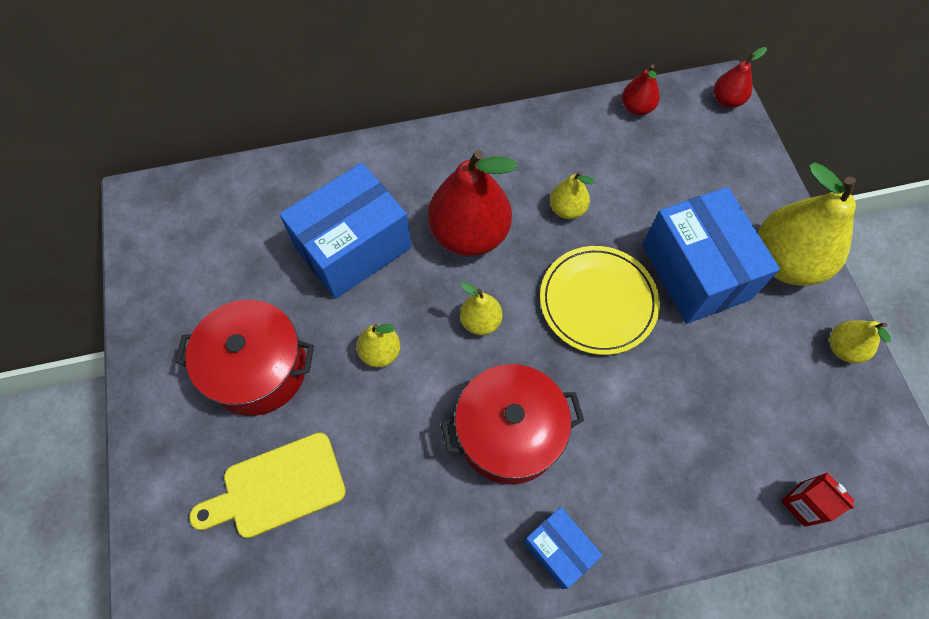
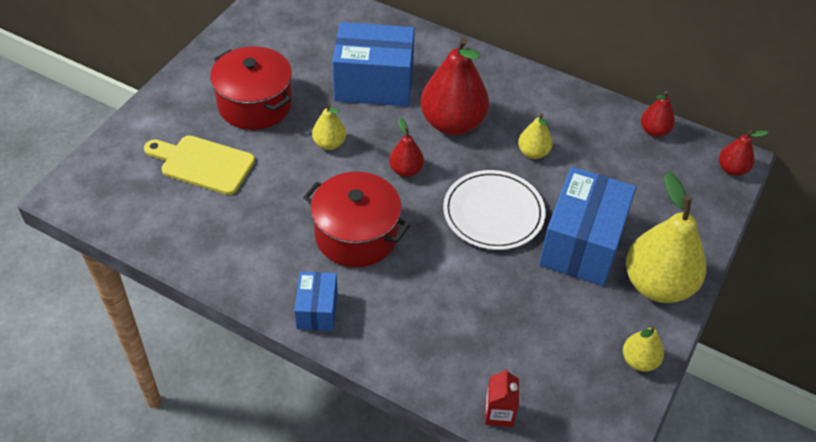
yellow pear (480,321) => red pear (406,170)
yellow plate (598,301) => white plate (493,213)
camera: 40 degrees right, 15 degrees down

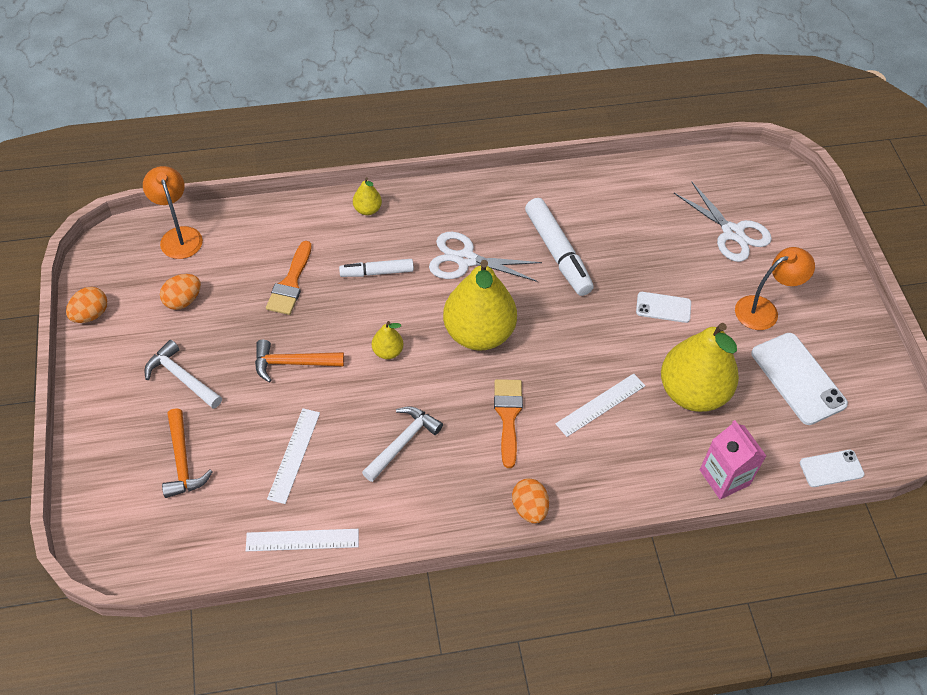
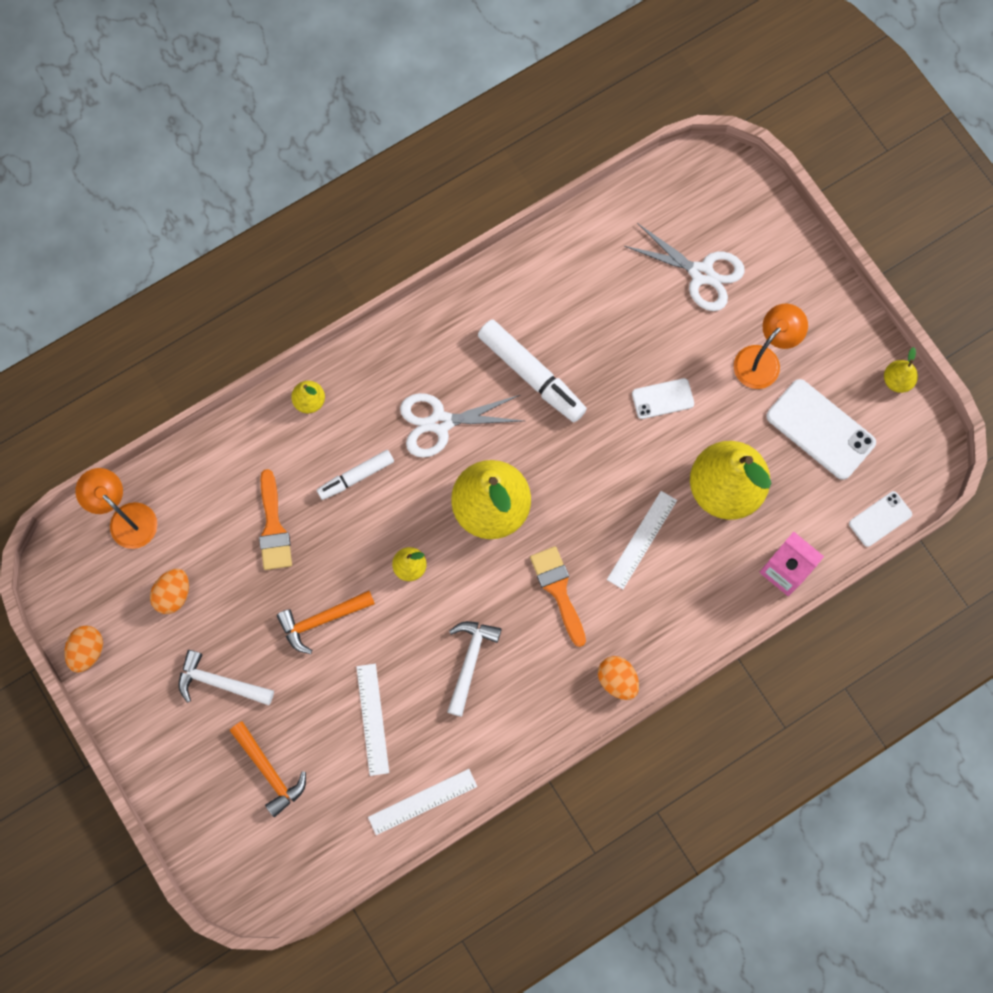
nothing => yellow pear (897,380)
camera: 20 degrees left, 20 degrees up

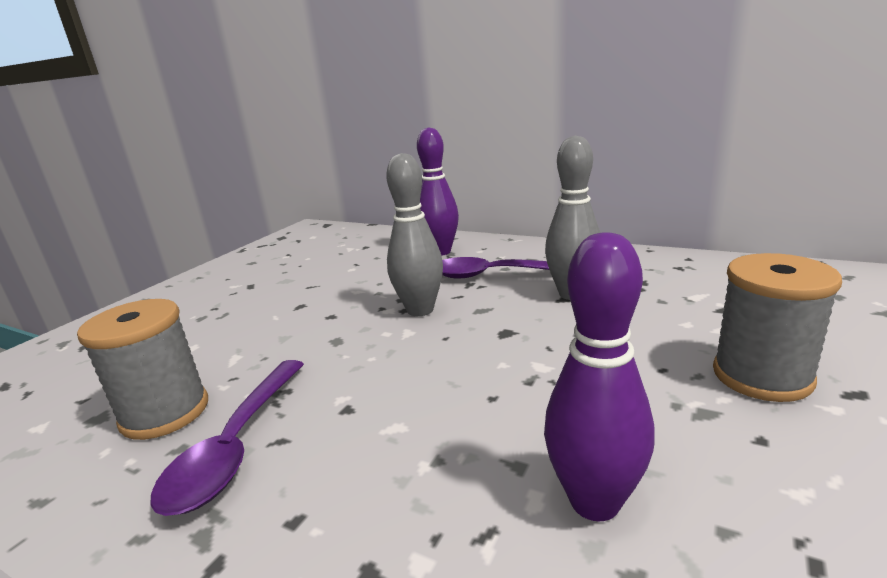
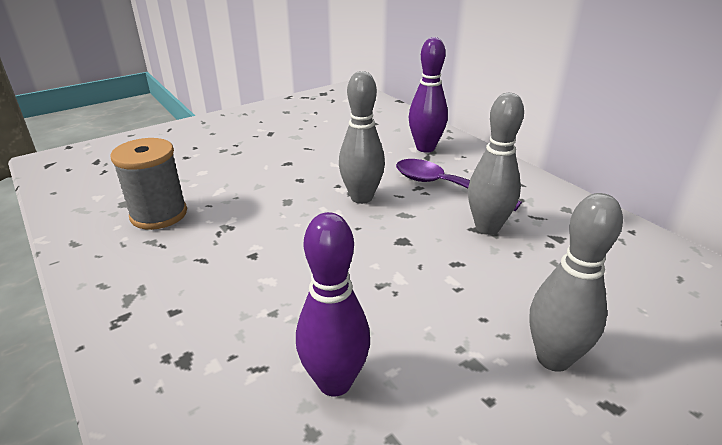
purple spoon (236,446) => nothing
grey spool (761,376) => grey bowling pin (553,358)
camera: 25 degrees right, 10 degrees up

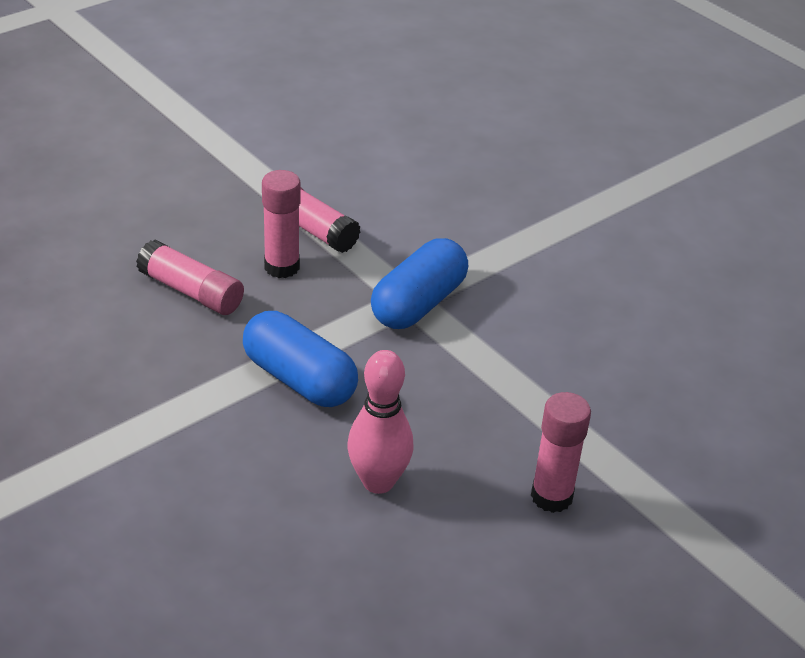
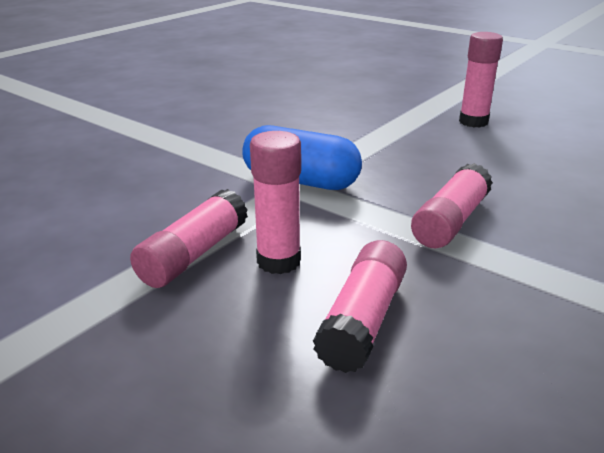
pink bowling pin (378,481) => nothing
blue capsule (299,379) => pink glue stick (450,221)
camera: 100 degrees left, 10 degrees down

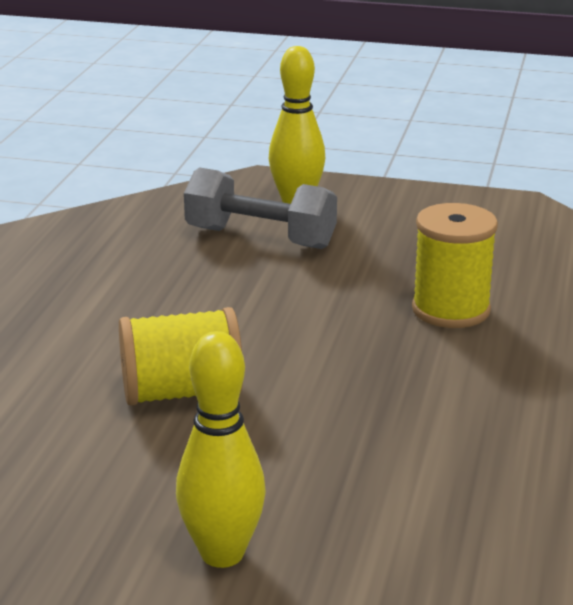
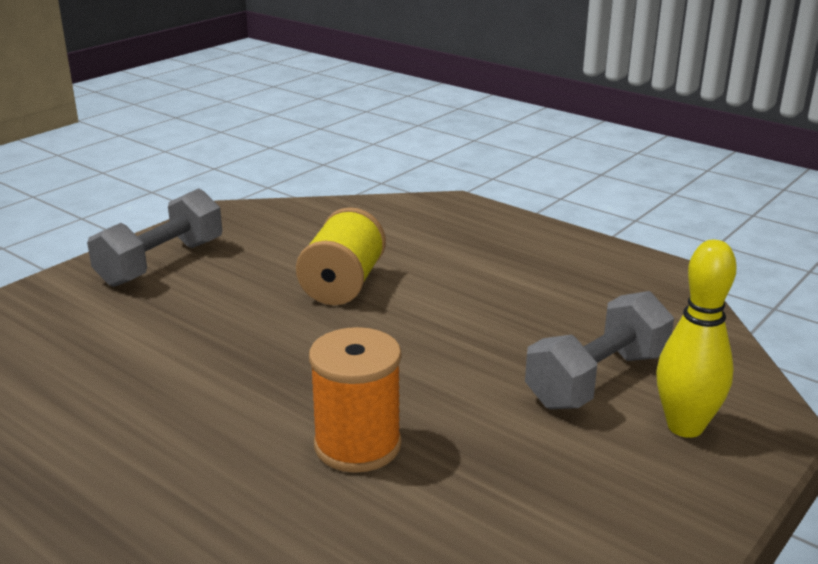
yellow bowling pin (222,554) => grey dumbbell (161,263)
yellow spool (451,310) => orange spool (357,445)
camera: 115 degrees right, 0 degrees up

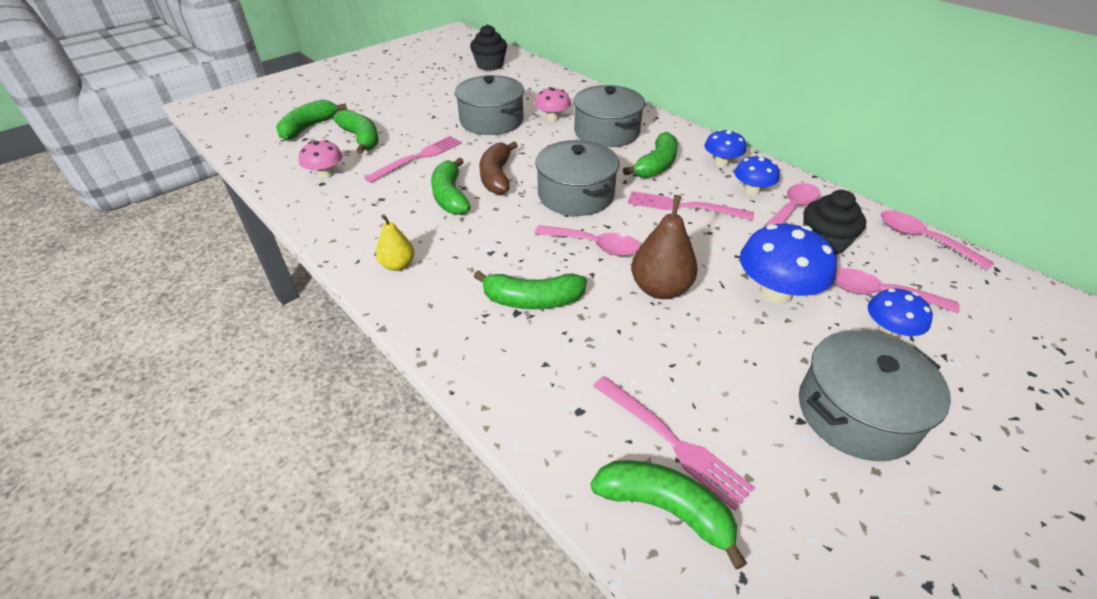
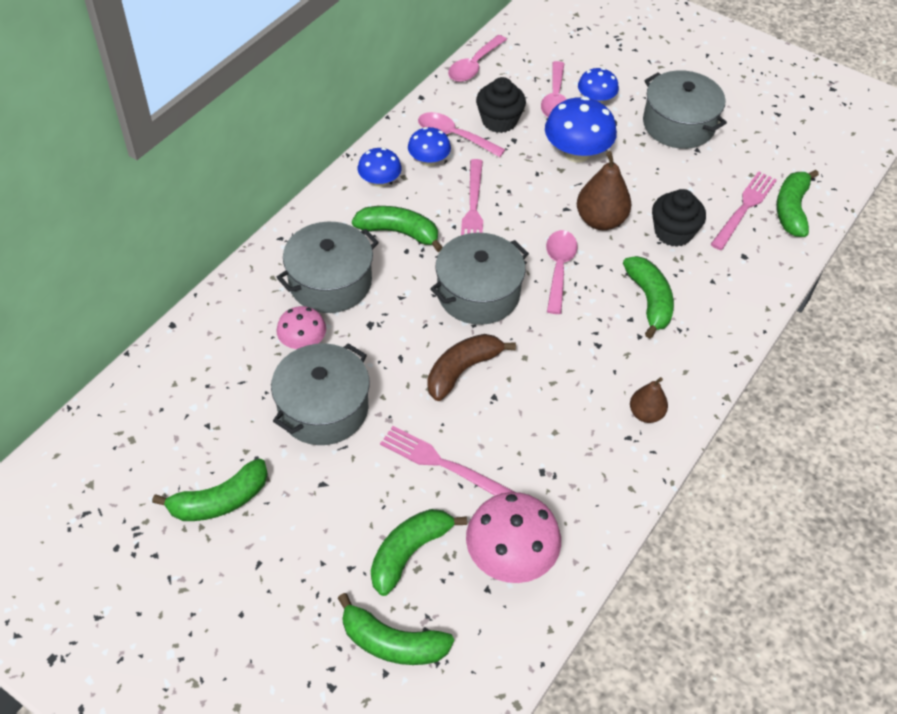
green banana (450,196) => green banana (220,501), relocated
black cupcake (490,65) => black cupcake (673,232), relocated
yellow pear (398,265) => brown pear (646,414)
brown banana (496,176) => brown banana (462,370), 150 degrees clockwise
pink mushroom (325,174) => pink mushroom (510,556), x1.67
camera: 105 degrees left, 10 degrees up

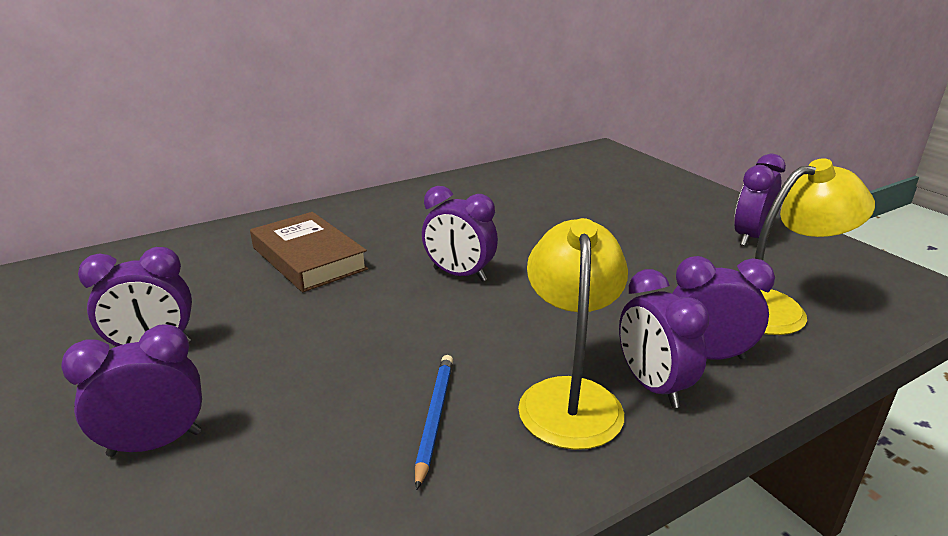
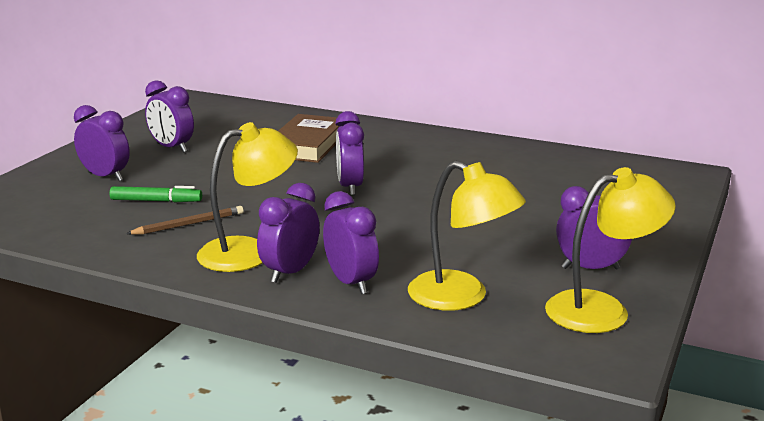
nothing => green marker (156,201)
nothing => yellow lamp (602,309)
blue pencil (435,418) => brown pencil (188,224)
camera: 55 degrees right, 5 degrees down

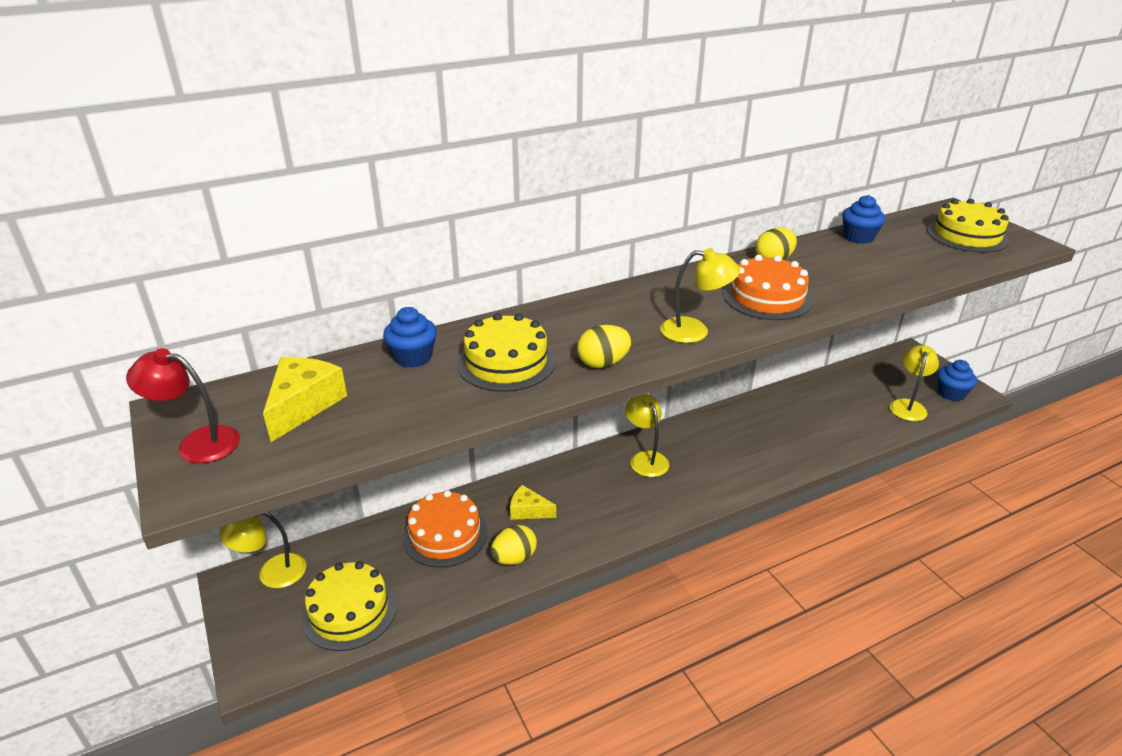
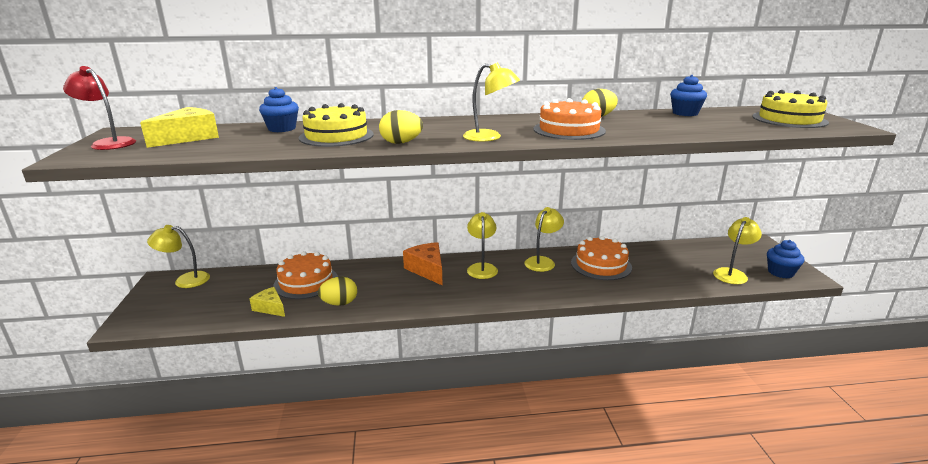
yellow cake (349,611) => nothing
nothing => orange cheese (427,270)
nothing => yellow lamp (542,261)
nothing => orange cake (601,265)
yellow cheese (528,511) => yellow cheese (270,308), relocated
camera: 20 degrees right, 10 degrees down

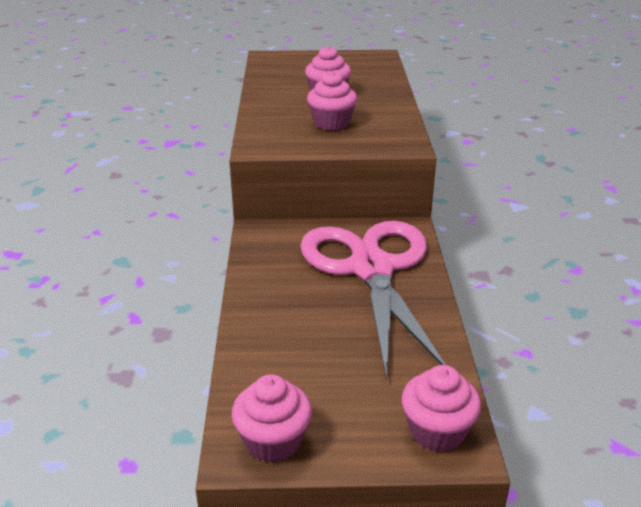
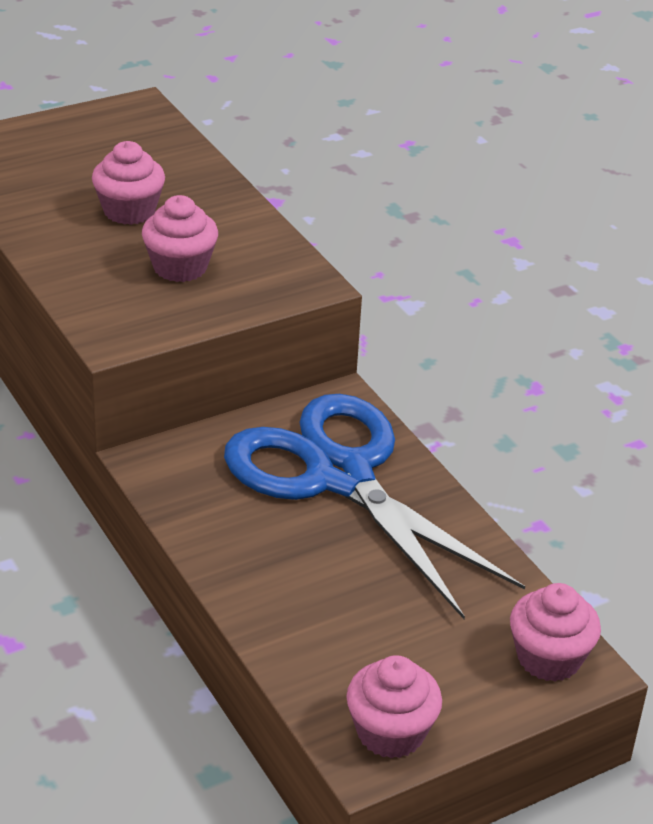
pink scissors (371,269) => blue scissors (339,476)
camera: 30 degrees left, 5 degrees up

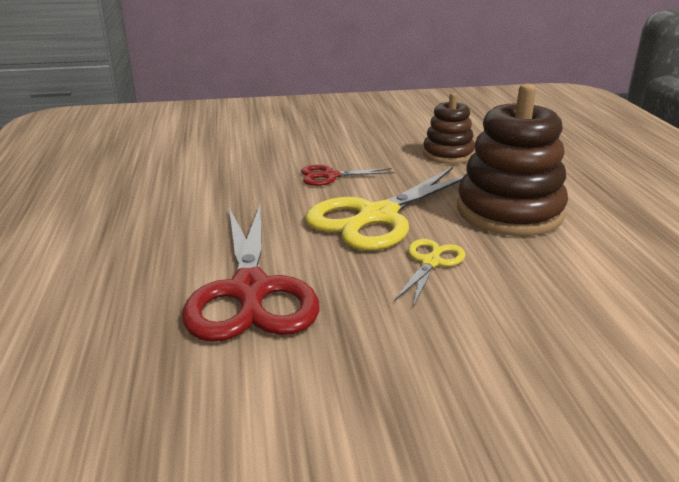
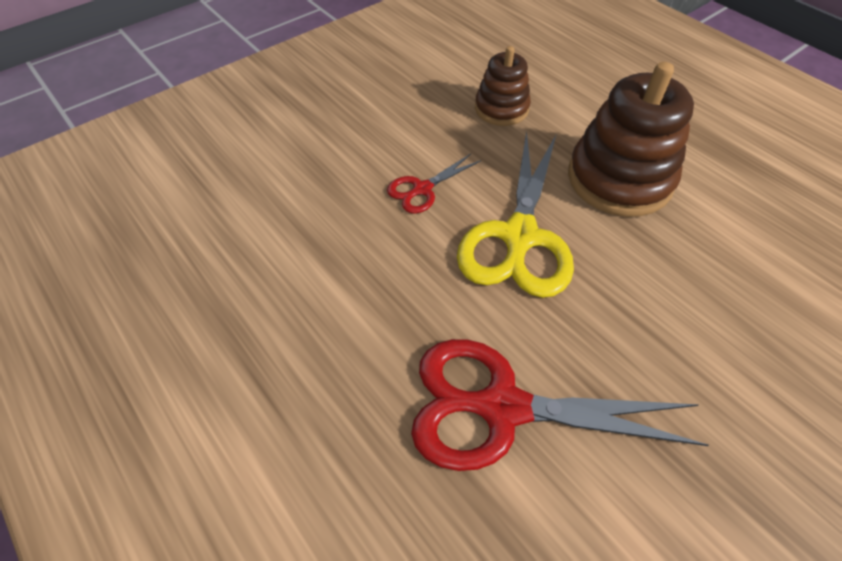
yellow scissors (431,262) => nothing
red scissors (250,291) => red scissors (502,407), 135 degrees clockwise
camera: 30 degrees left, 25 degrees up

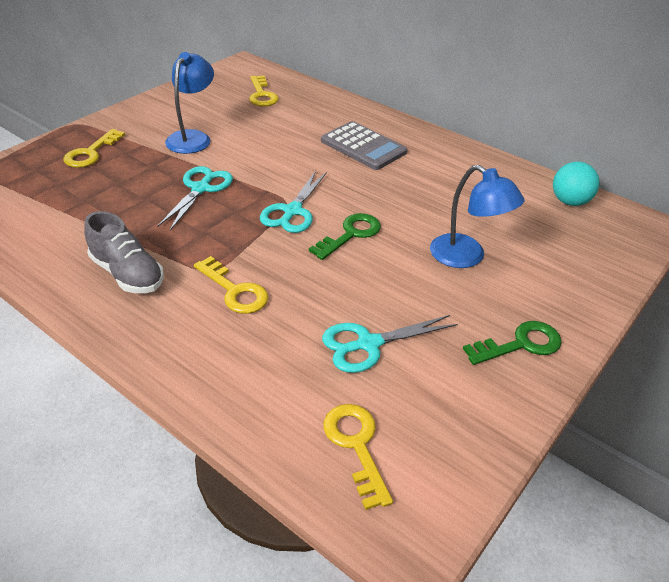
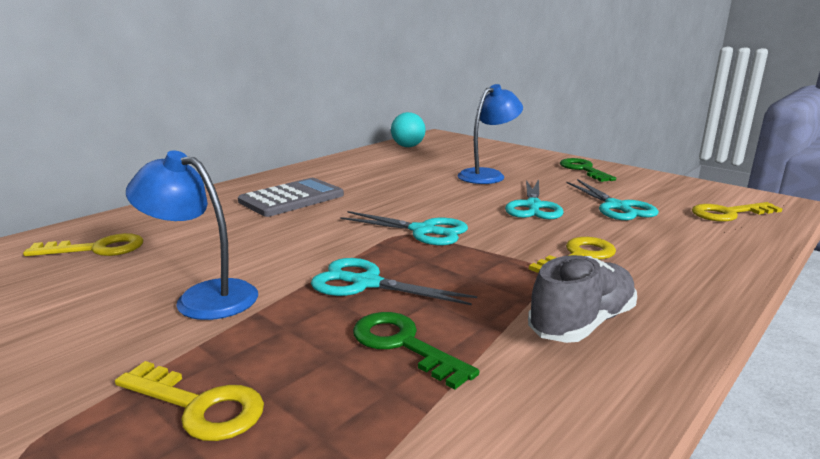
nothing => turquoise scissors (533,206)
green key (351,234) => green key (403,344), relocated
camera: 85 degrees left, 20 degrees down

